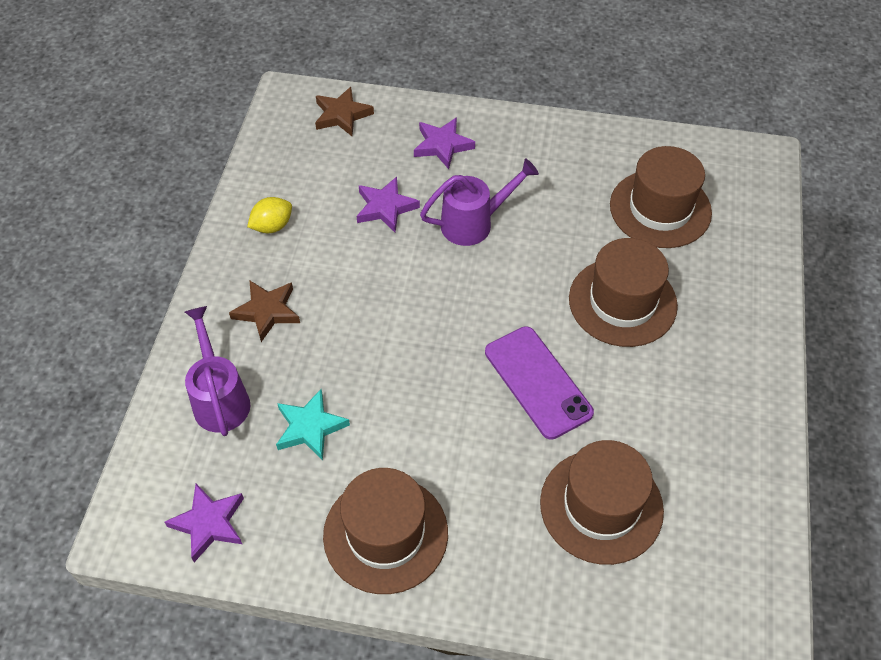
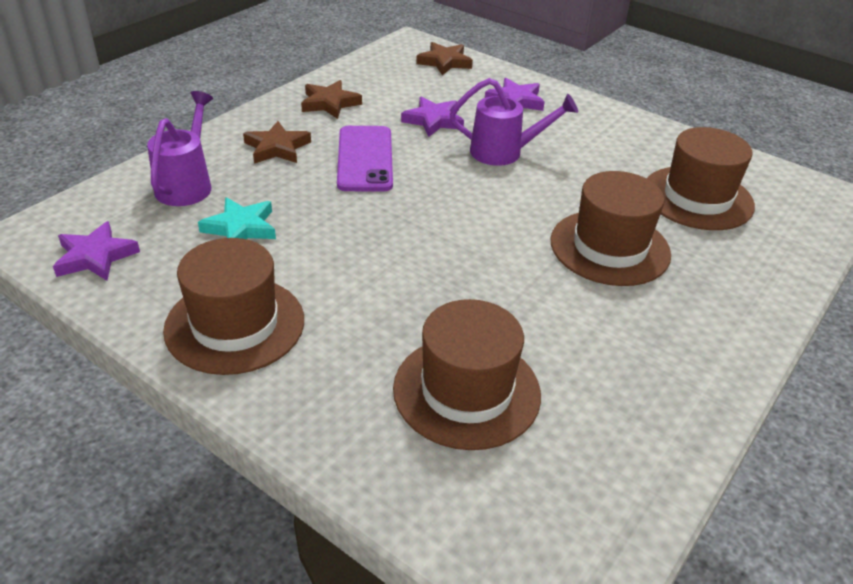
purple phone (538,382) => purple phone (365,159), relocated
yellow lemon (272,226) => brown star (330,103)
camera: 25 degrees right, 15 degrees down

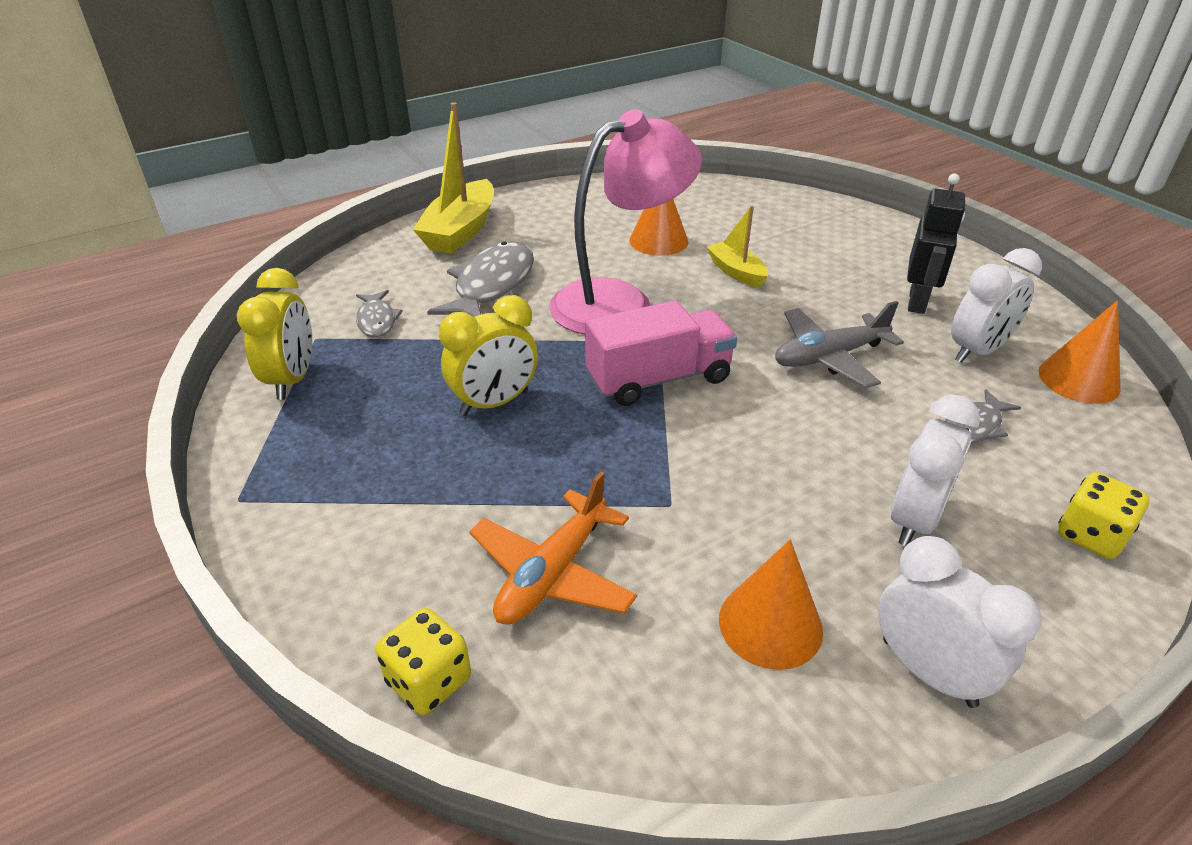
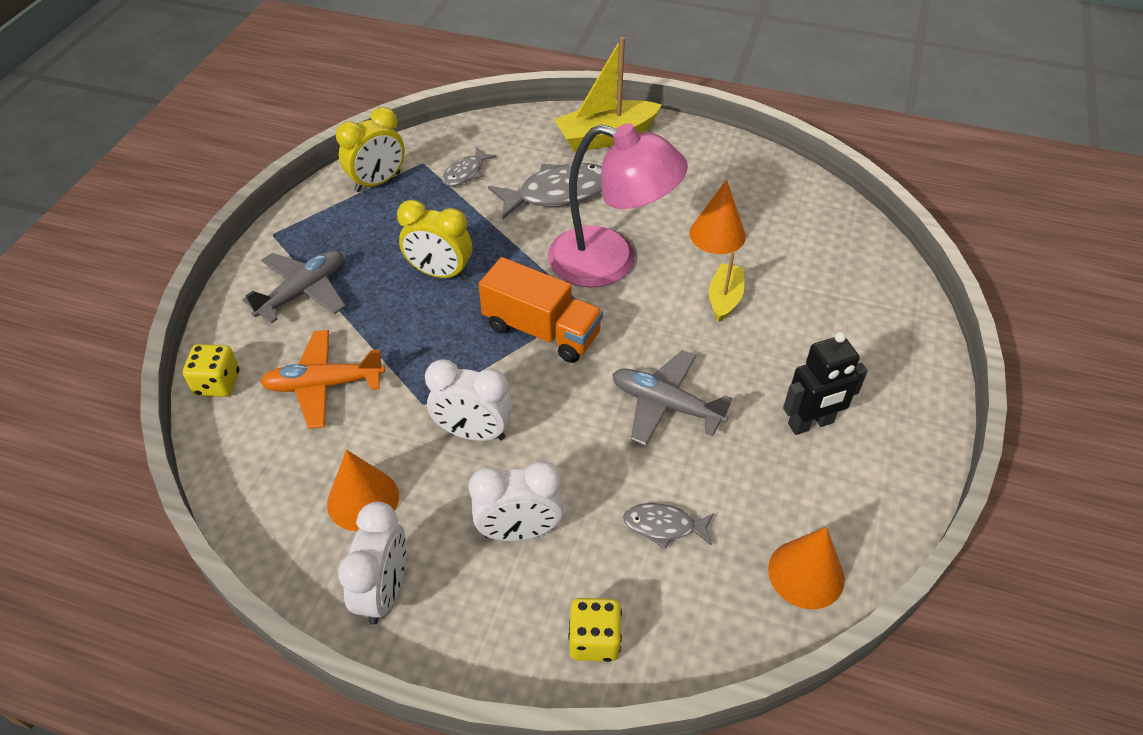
nothing => grey plane (303,292)
white clock (977,351) => white clock (473,433), relocated
pink truck (658,379) => orange truck (541,330)
camera: 50 degrees right, 10 degrees up

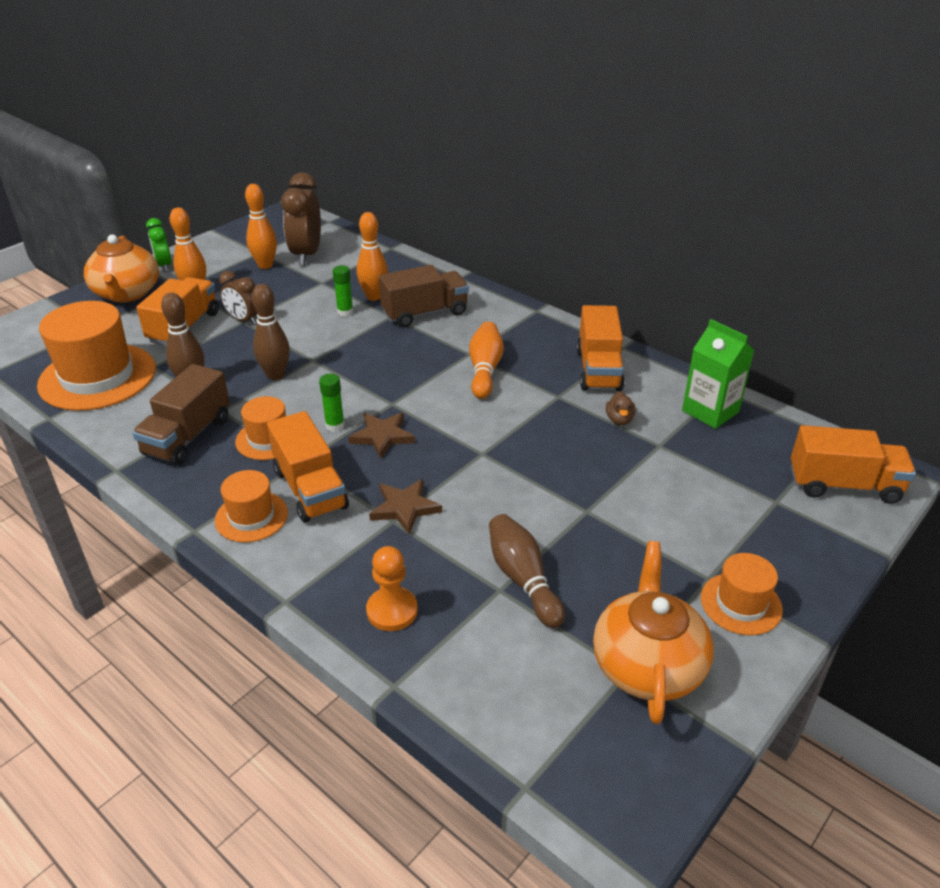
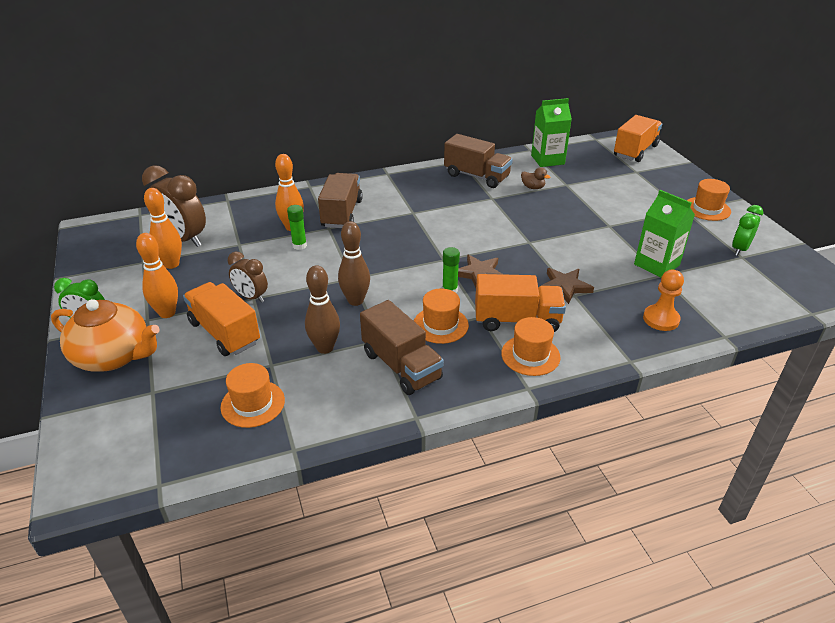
orange bowling pin (485,370) => nothing
brown bowling pin (523,579) => green carton (656,265)
orange teapot (647,665) => green clock (739,249)
orange truck (598,370) => brown truck (476,176)
brown clock (243,320) => brown clock (251,297), 60 degrees clockwise
orange hat (97,377) => orange hat (253,403), x0.53
camera: 60 degrees left, 0 degrees up

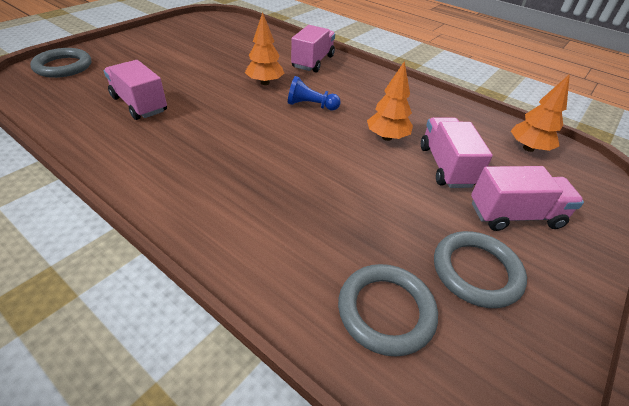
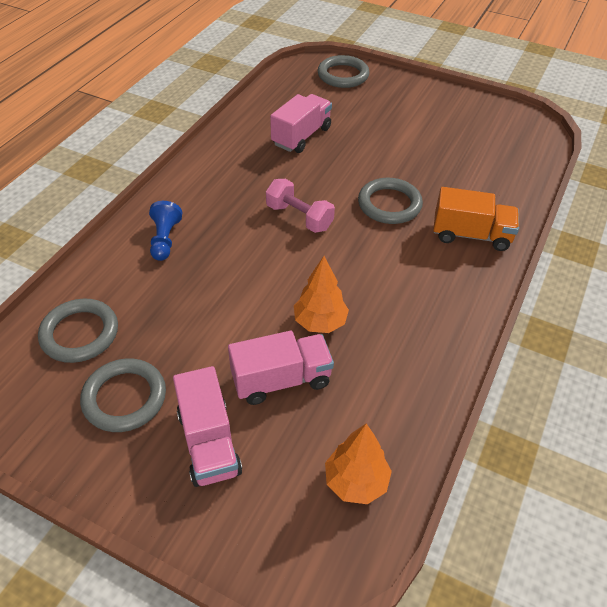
nothing => pink dumbbell (299,217)
blue pawn (311,105) => blue pawn (165,239), relocated
orange tree (265,83) => grey ring (389,204)
pink truck (313,62) => orange truck (471,235)
camera: 80 degrees right, 5 degrees up

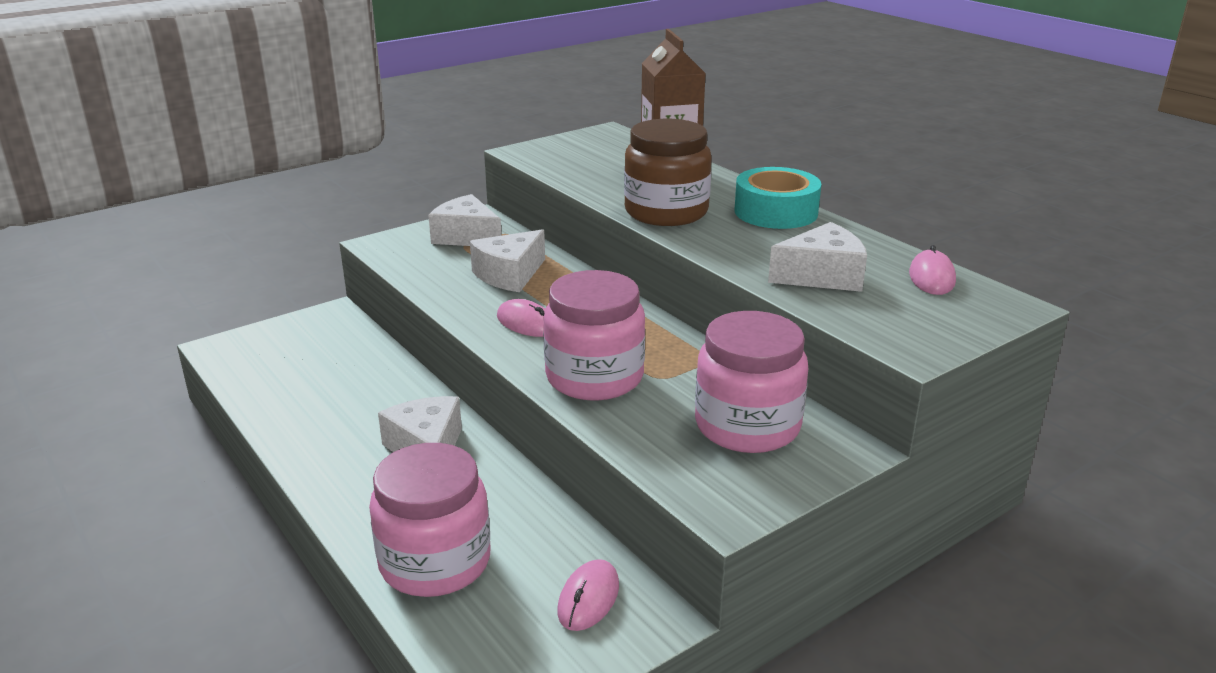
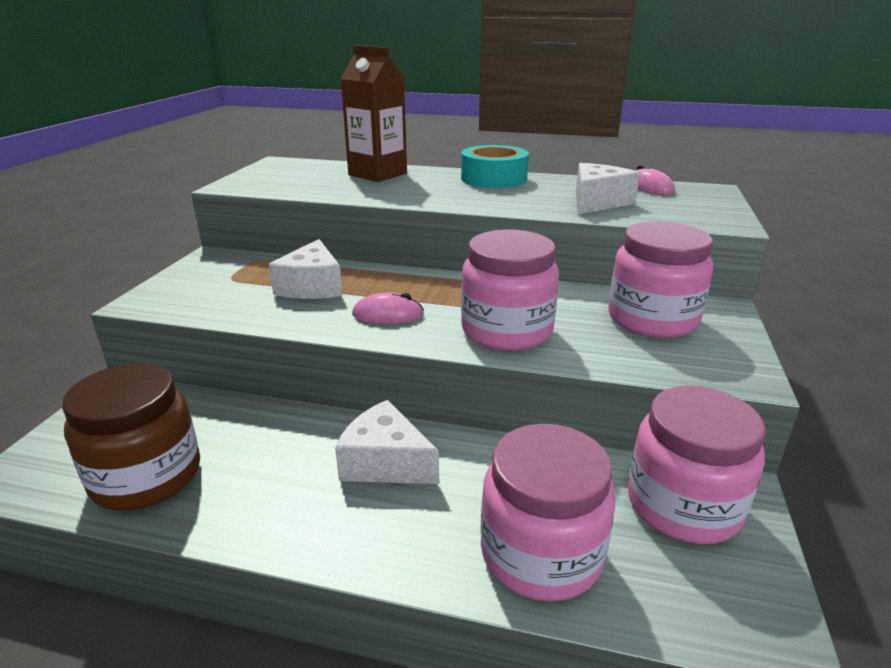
white cheese (466,237) => nothing
brown jar (666,212) => brown jar (146,476), relocated
pink mouse (588,598) => pink jar (683,505)
camera: 40 degrees left, 0 degrees up

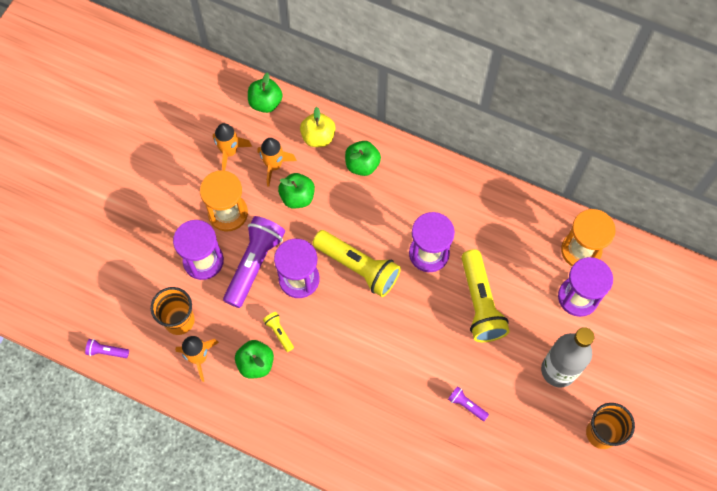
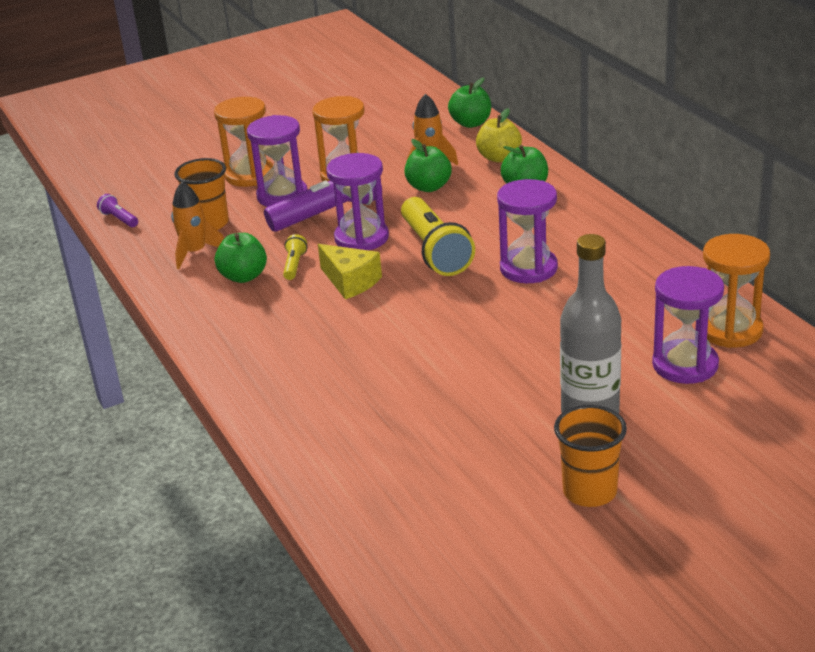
orange rocket (229,152) => nothing
purple flashlight (466,405) => nothing
yellow flashlight (480,303) => nothing
nothing => orange hourglass (249,175)
nothing => yellow cheese (350,281)
camera: 40 degrees right, 35 degrees down

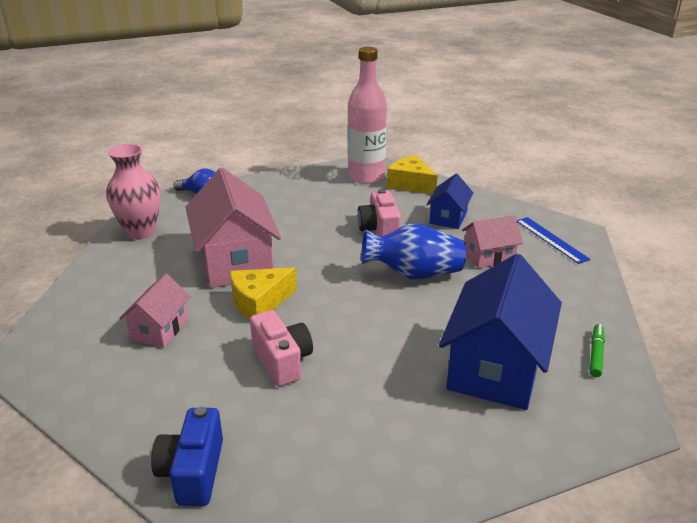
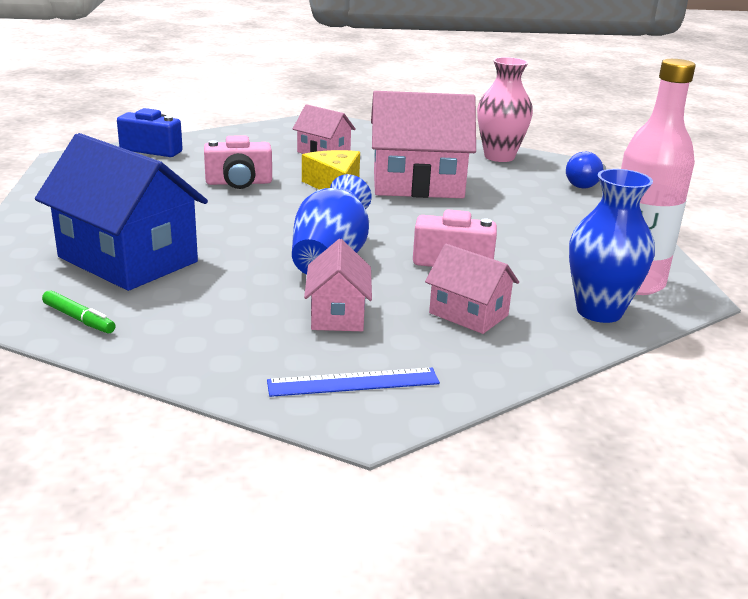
yellow cheese (410,184) => blue vase (599,311)
blue house (448,217) => pink house (468,314)
camera: 105 degrees right, 5 degrees down

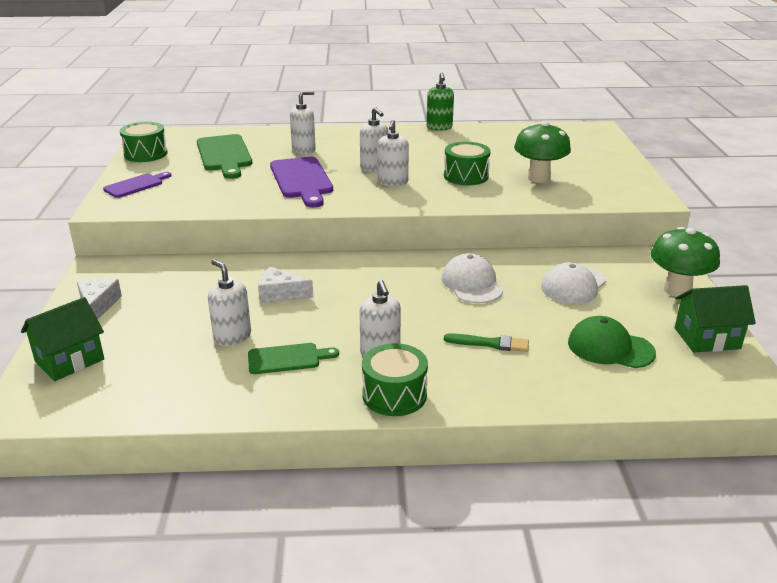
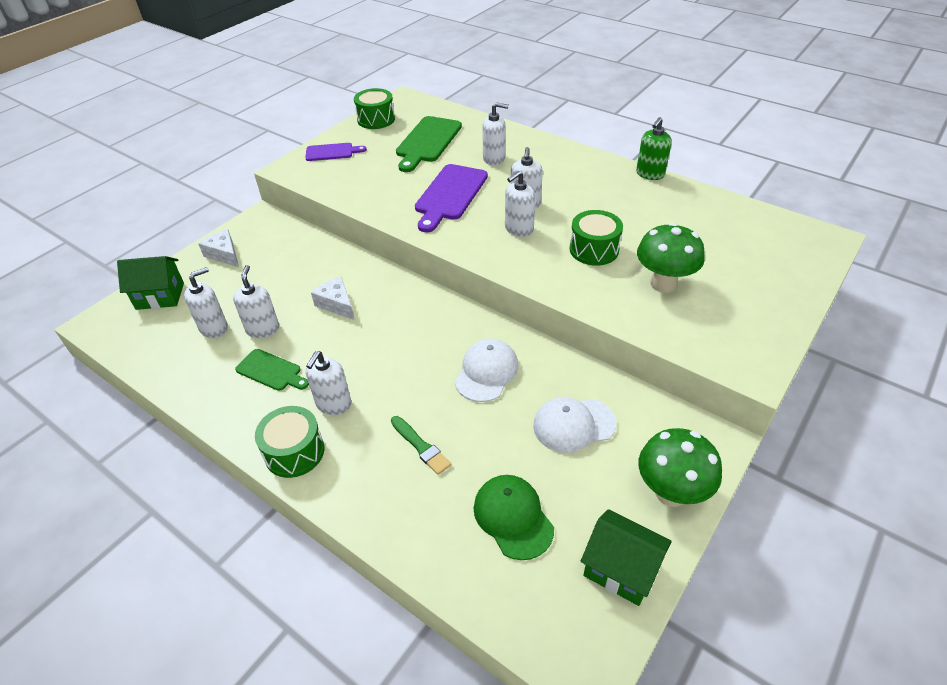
nothing => white soap dispenser (214,328)
white cheese (98,305) => white cheese (224,254), 75 degrees counterclockwise
camera: 40 degrees right, 15 degrees up

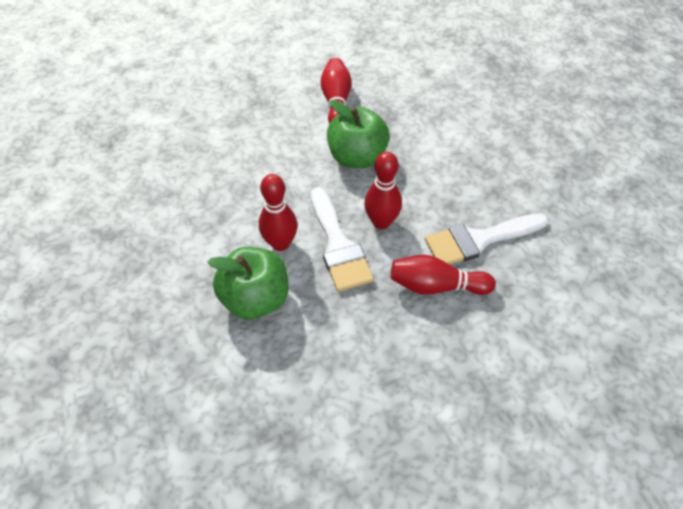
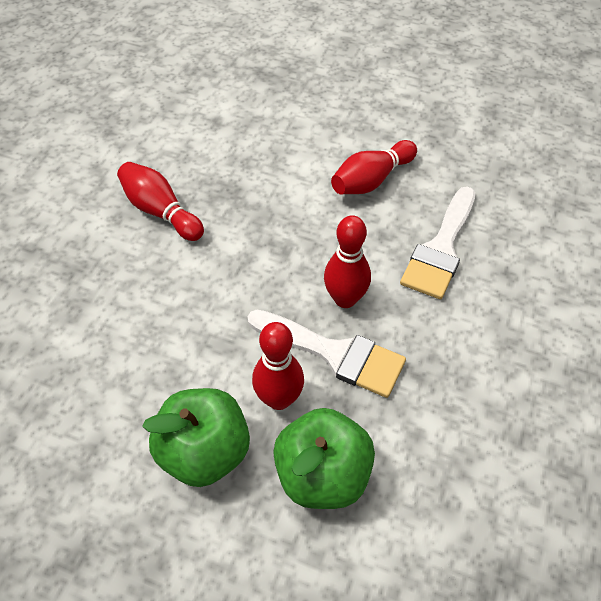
green apple (357,157) => green apple (204,452), relocated
red bowling pin (436,286) => red bowling pin (371,180), relocated
camera: 45 degrees left, 0 degrees up

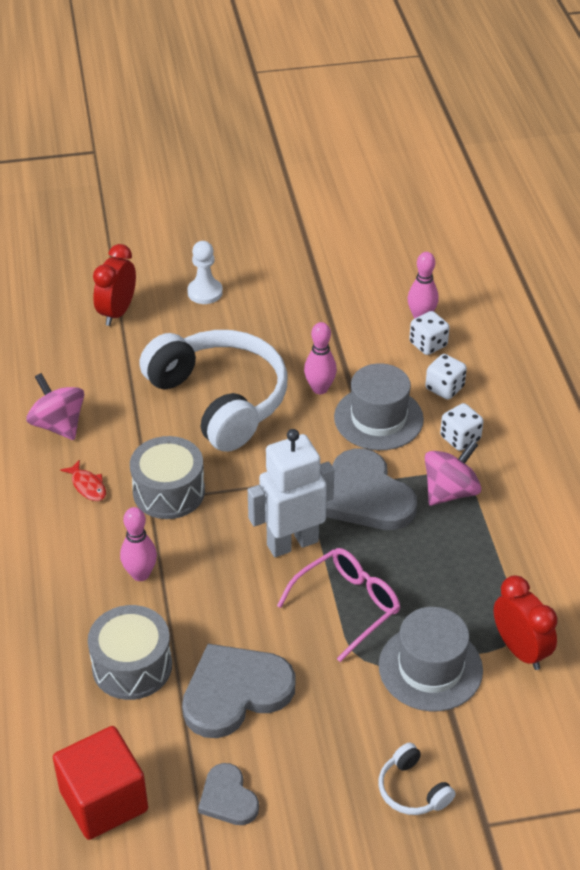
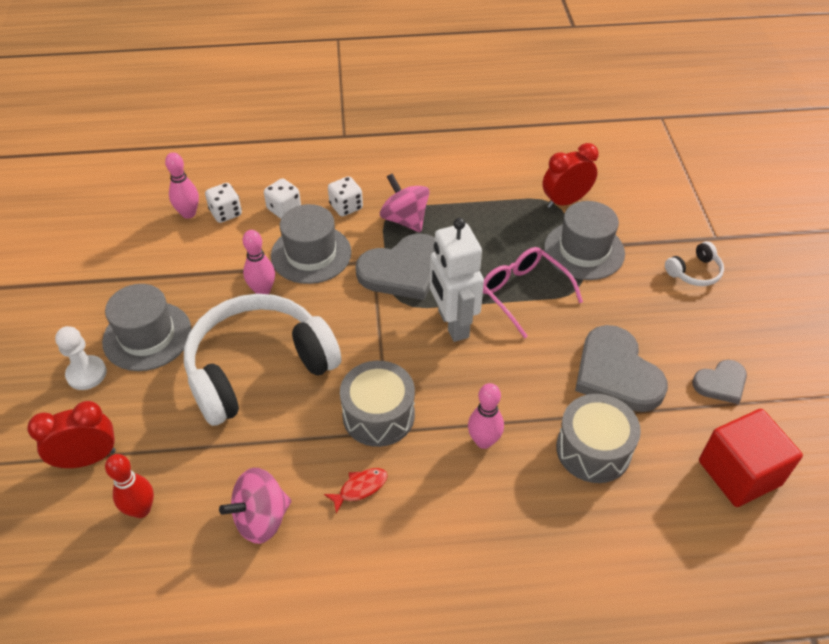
nothing => grey hat (147,336)
nothing => red bowling pin (141,509)
red clock (117,312) => red clock (87,458), 135 degrees clockwise
camera: 85 degrees left, 5 degrees up

